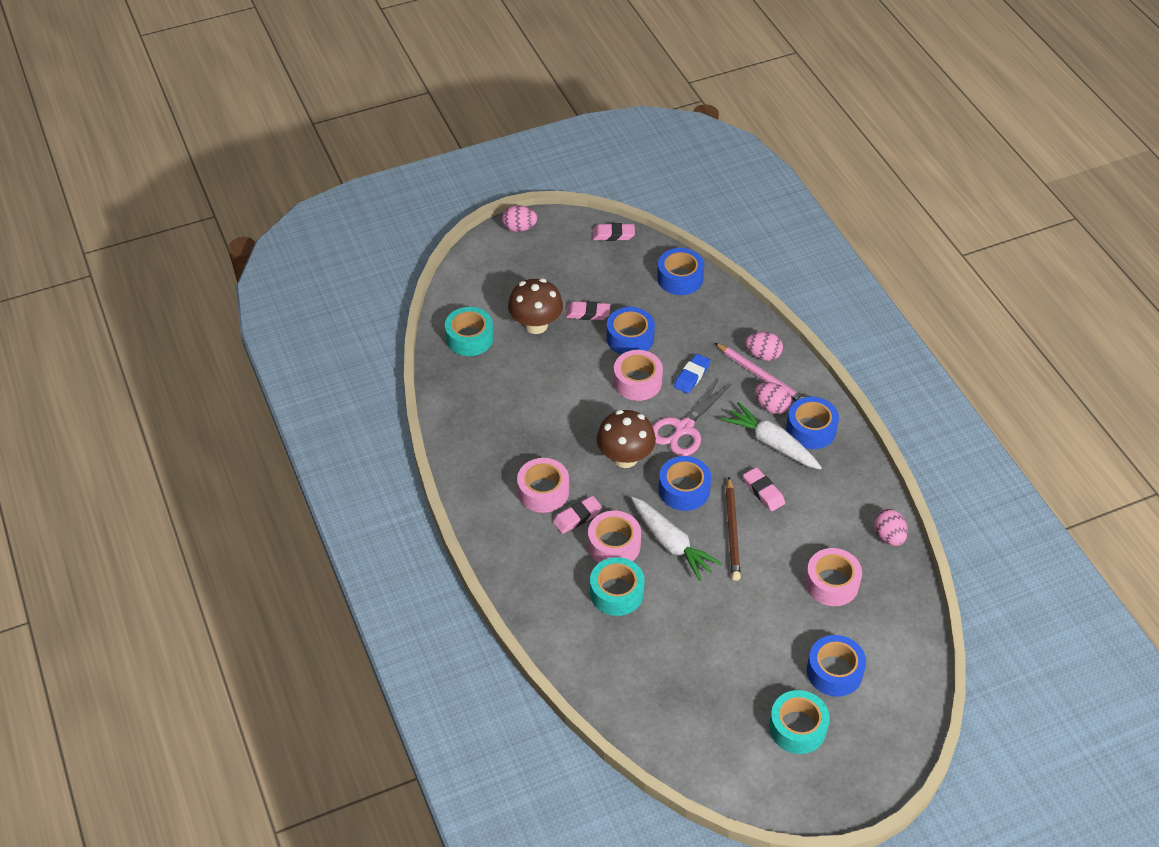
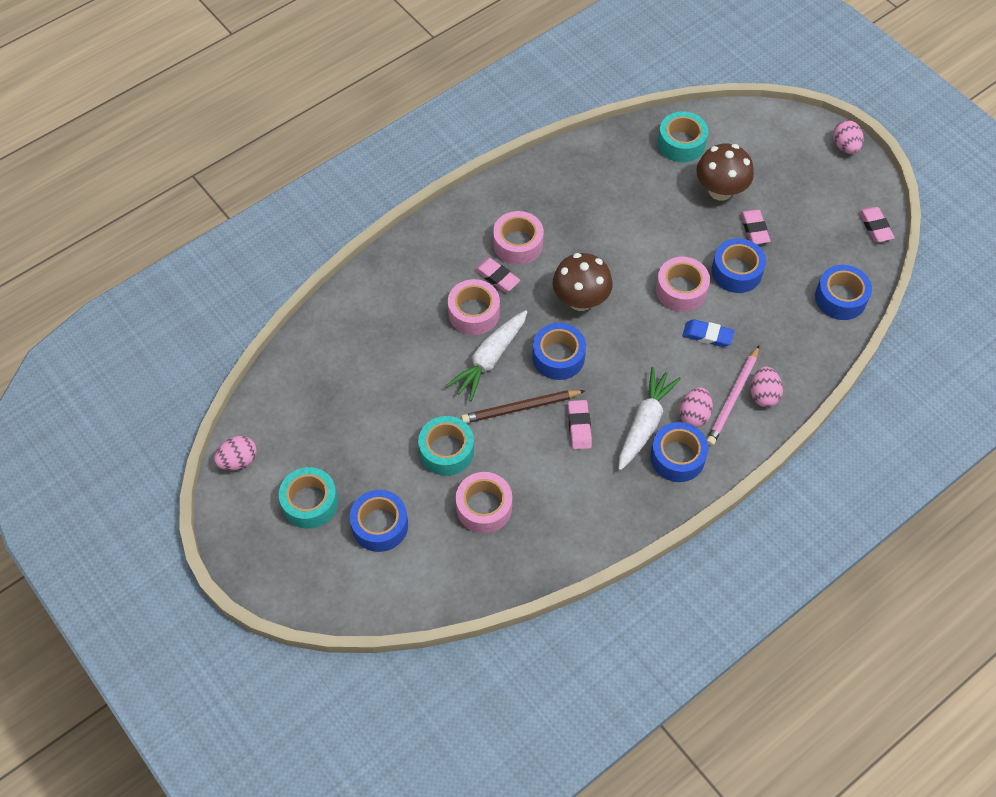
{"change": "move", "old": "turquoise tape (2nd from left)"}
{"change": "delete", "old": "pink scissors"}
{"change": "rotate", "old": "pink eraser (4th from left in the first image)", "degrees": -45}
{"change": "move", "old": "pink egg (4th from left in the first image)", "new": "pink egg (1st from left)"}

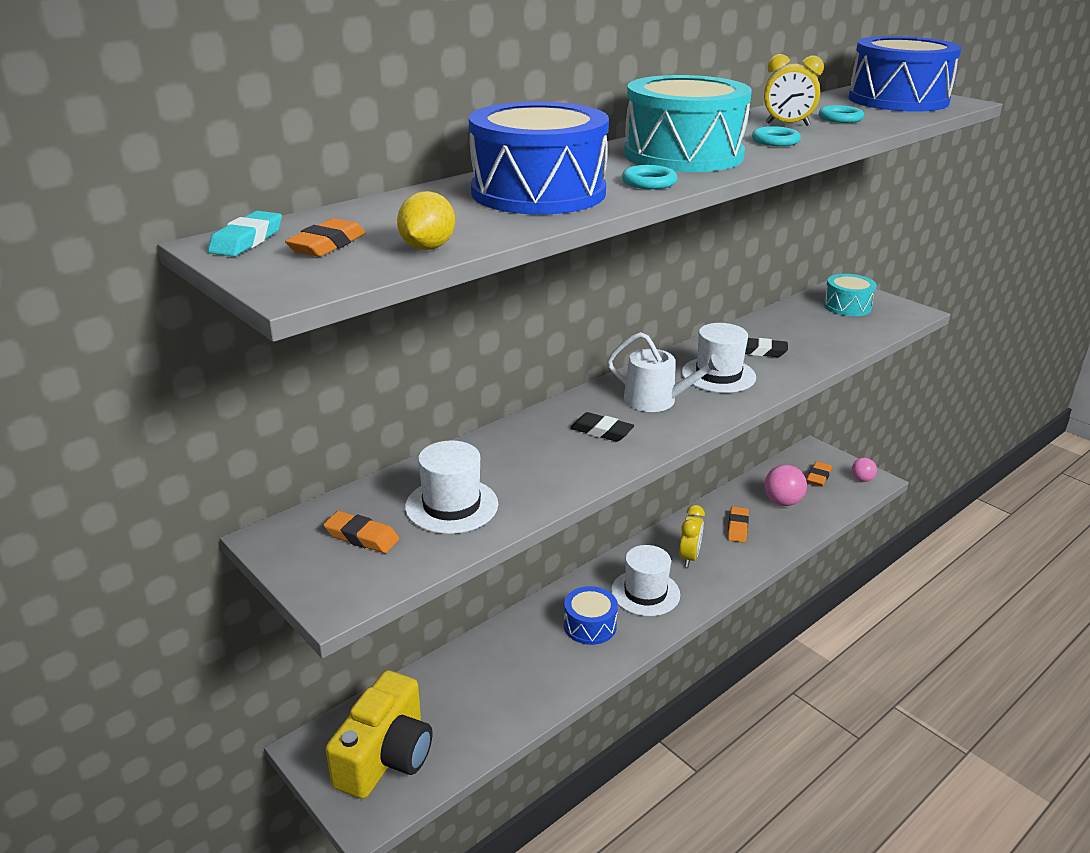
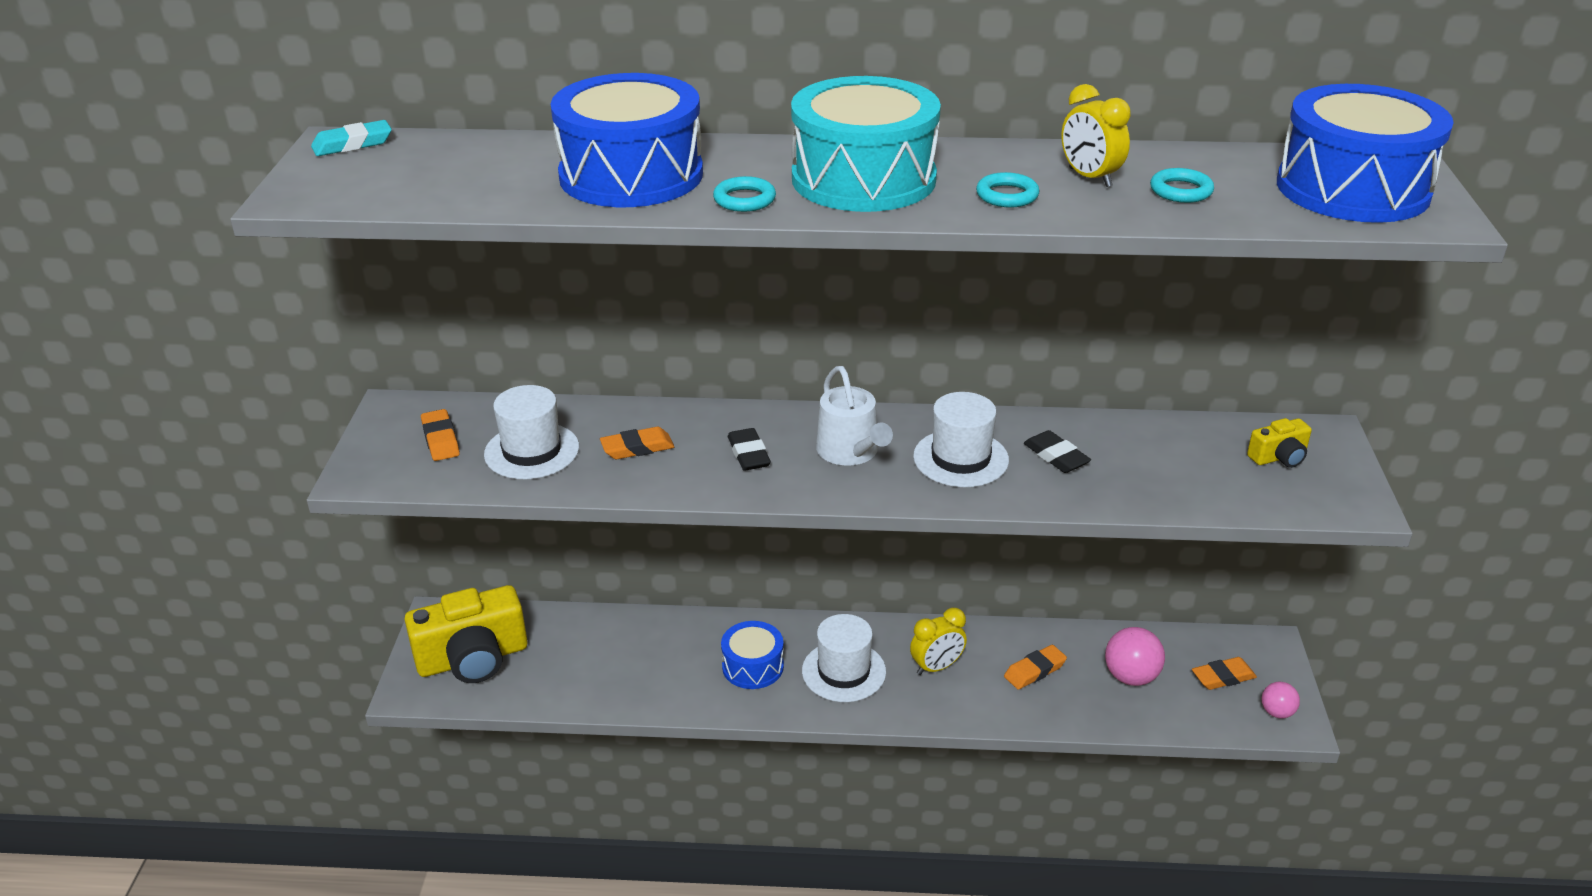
{"change": "move", "old": "orange eraser (1st from left in the first image)", "new": "orange eraser (2nd from left)"}
{"change": "delete", "old": "yellow lemon"}
{"change": "replace", "old": "turquoise drum (2nd from left)", "new": "yellow camera (2nd from left)"}

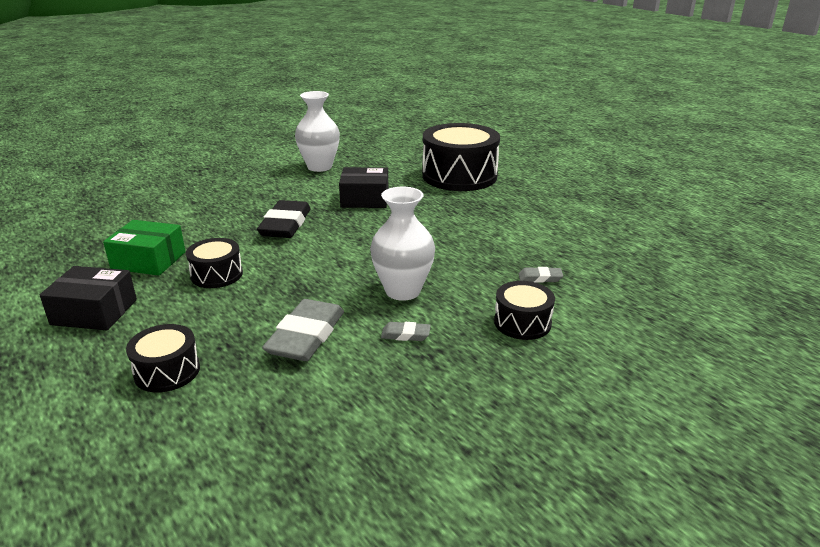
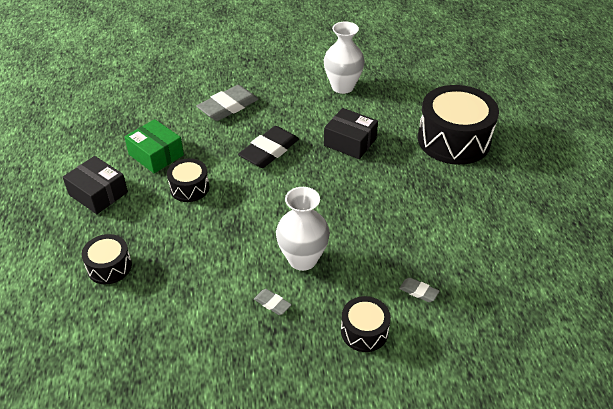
{"change": "move", "old": "grey eraser (1st from left)"}

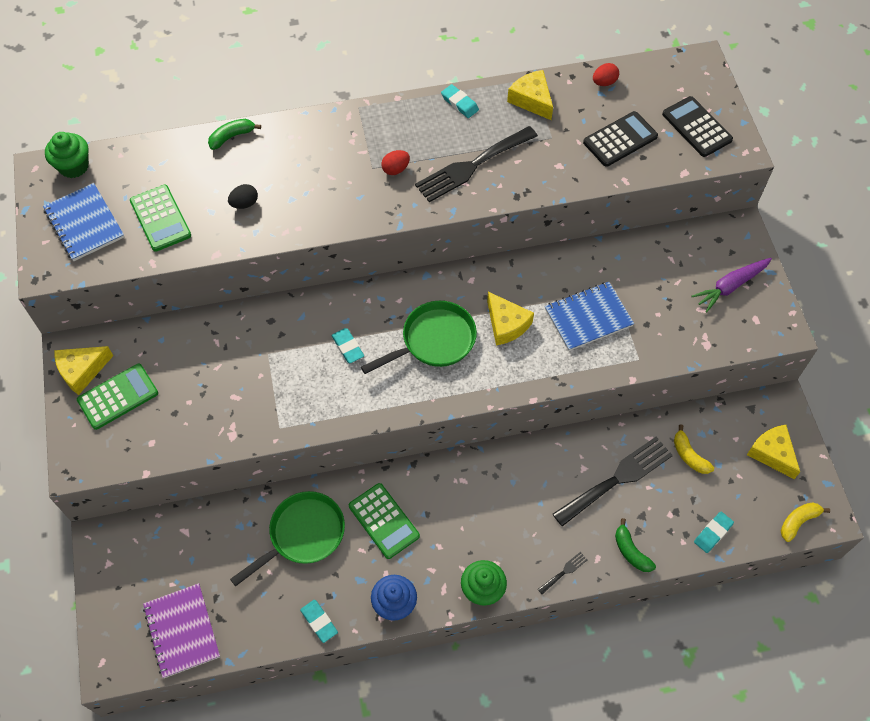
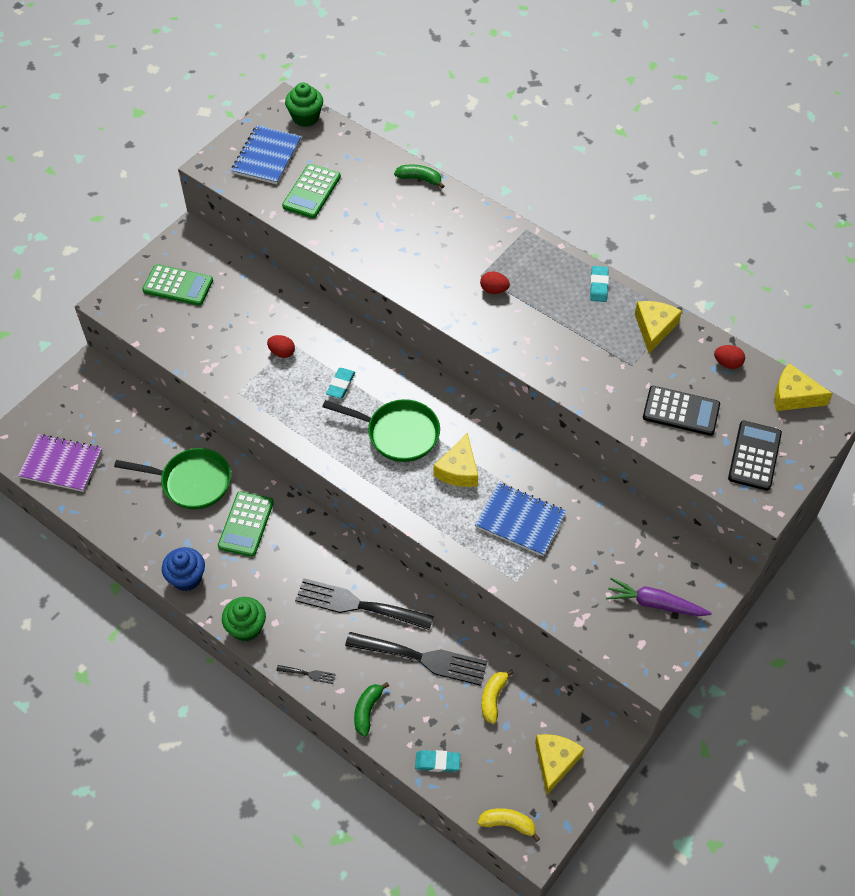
{"change": "move", "old": "yellow cheese (1st from left in the first image)", "new": "yellow cheese (4th from left)"}
{"change": "rotate", "old": "purple notebook", "degrees": 75}
{"change": "delete", "old": "black egg"}
{"change": "delete", "old": "turquoise eraser (1st from left)"}
{"change": "move", "old": "black fork (1st from left in the first image)", "new": "black fork (2nd from left)"}
{"change": "insert", "new": "red egg (1st from left)"}

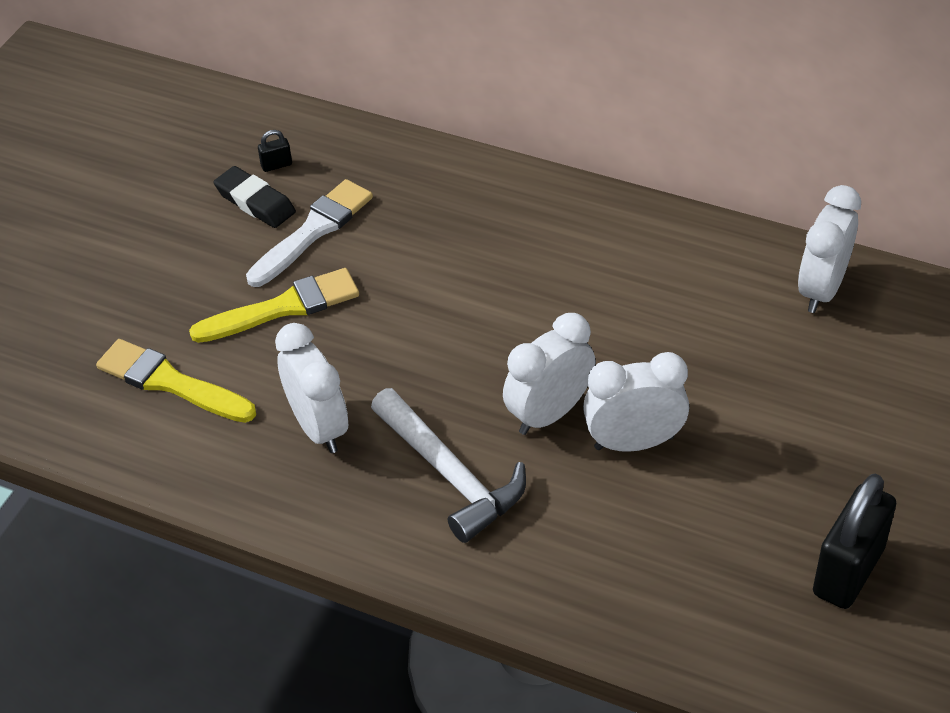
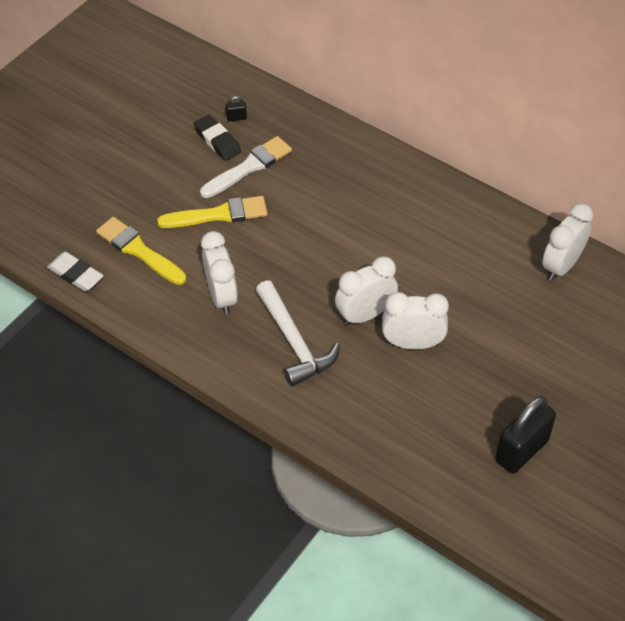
{"change": "insert", "new": "white eraser"}

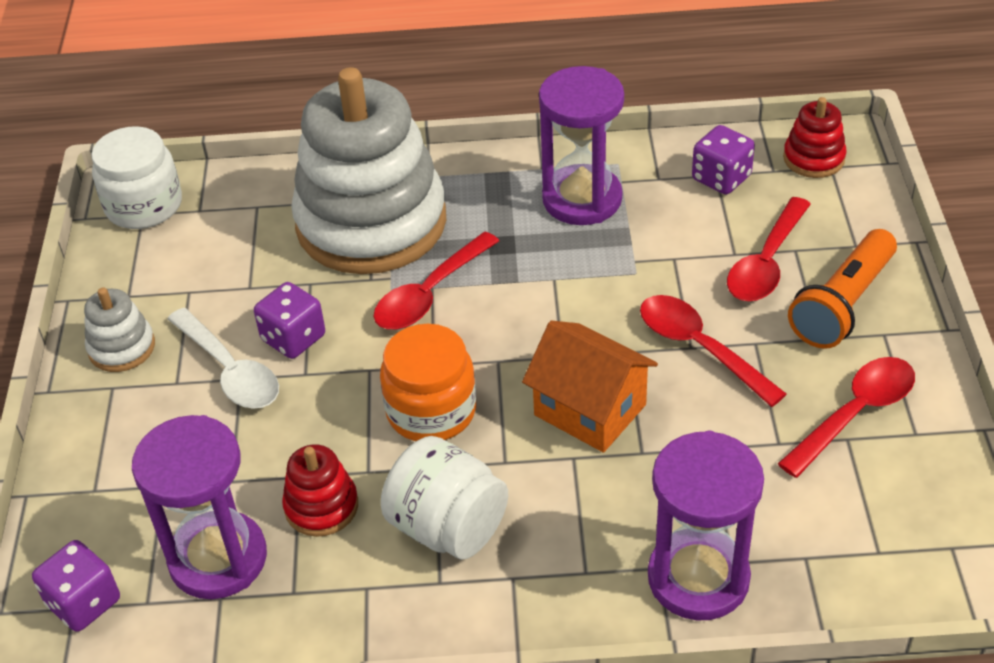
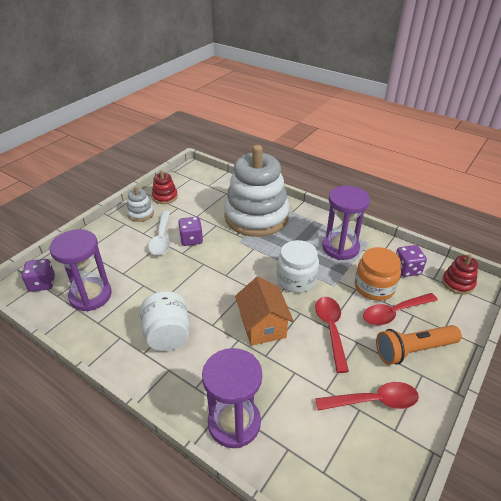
{"change": "move", "old": "white jar (1st from left in the first image)", "new": "white jar (2nd from left)"}
{"change": "move", "old": "red stacking toy (1st from left)"}
{"change": "delete", "old": "red spoon (1st from left)"}
{"change": "move", "old": "orange jar"}

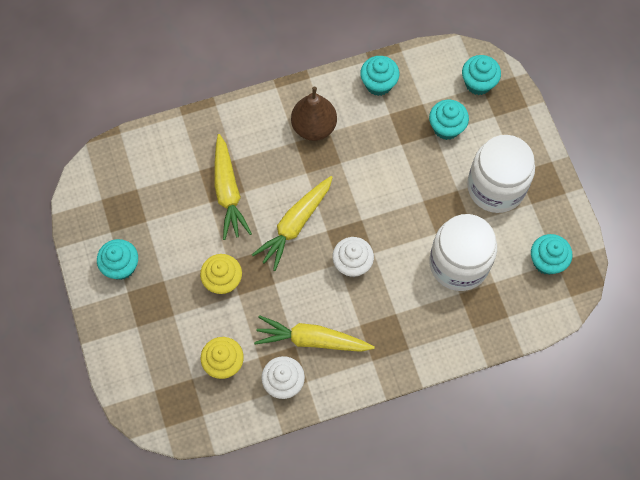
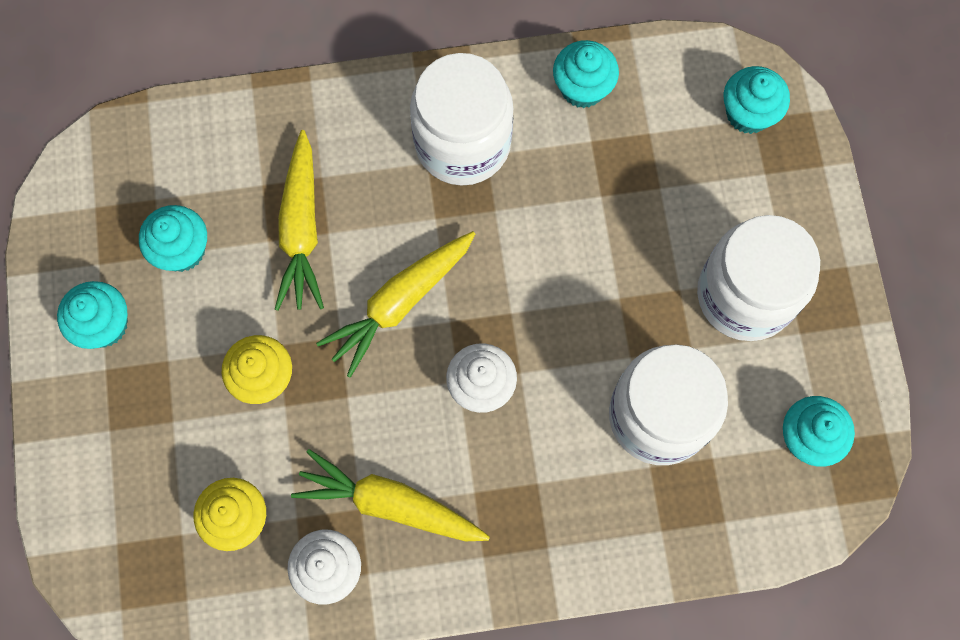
{"change": "replace", "old": "brown pear", "new": "white jar (1st from left)"}
{"change": "move", "old": "turquoise cupcake (3rd from left in the first image)", "new": "turquoise cupcake (2nd from left)"}

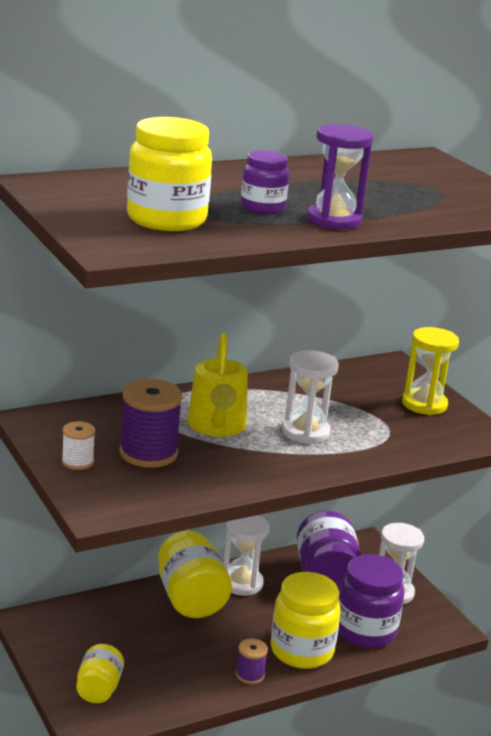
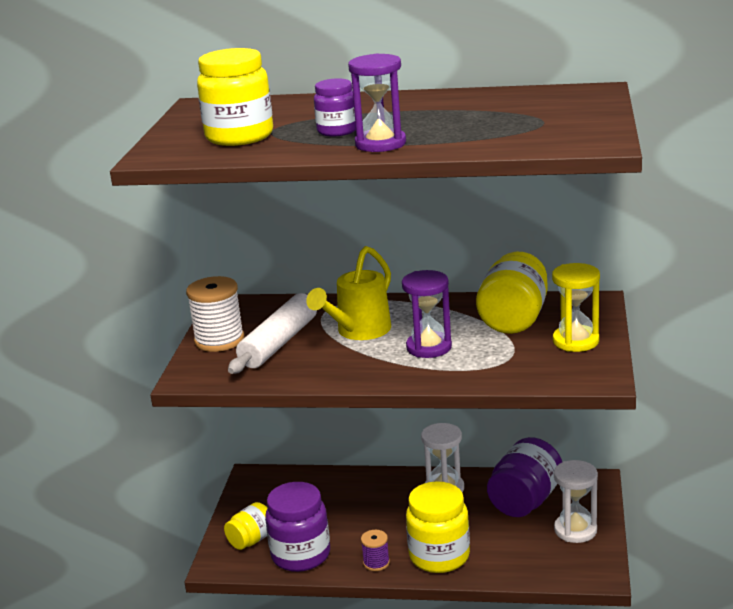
{"change": "resize", "old": "white spool", "factor": 1.86}
{"change": "replace", "old": "purple spool (1st from left)", "new": "white rolling pin"}
{"change": "move", "old": "yellow jar (3rd from left in the first image)", "new": "yellow jar (4th from left)"}
{"change": "recolor", "old": "white hourglass (2nd from left)", "new": "purple hourglass (2nd from left)"}
{"change": "move", "old": "purple jar (3rd from left in the first image)", "new": "purple jar (1st from left)"}

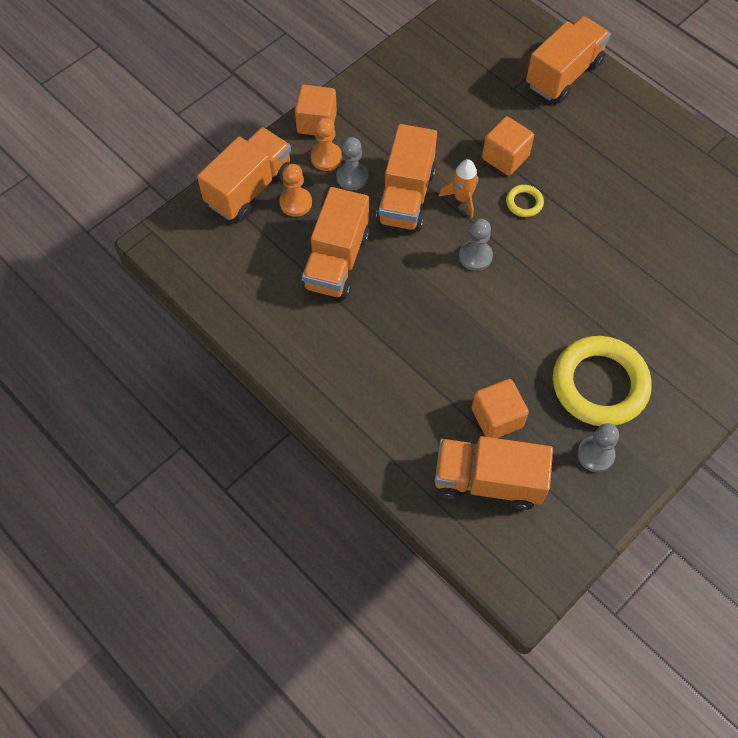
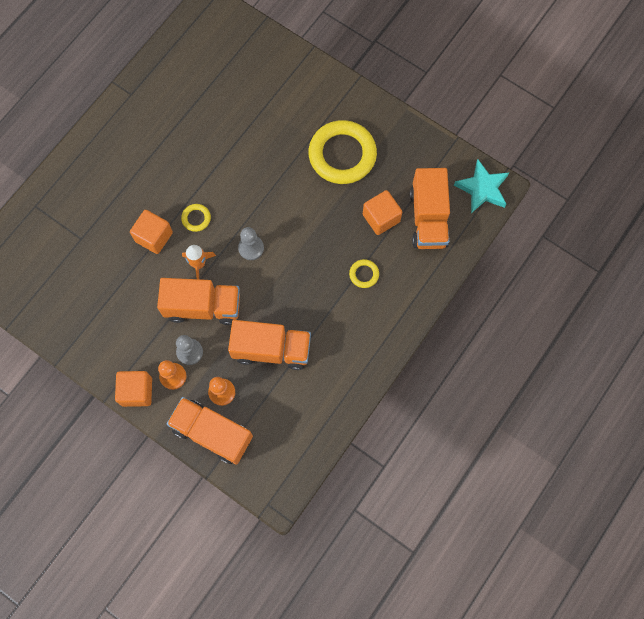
{"change": "delete", "old": "orange truck (5th from left)"}
{"change": "delete", "old": "grey pawn (3rd from left)"}
{"change": "insert", "new": "yellow ring (3rd from left)"}
{"change": "insert", "new": "turquoise star"}

